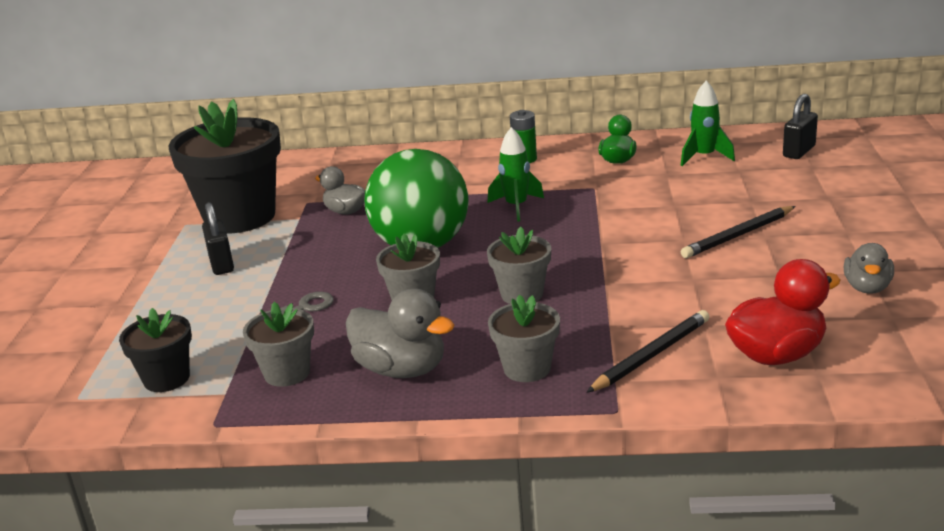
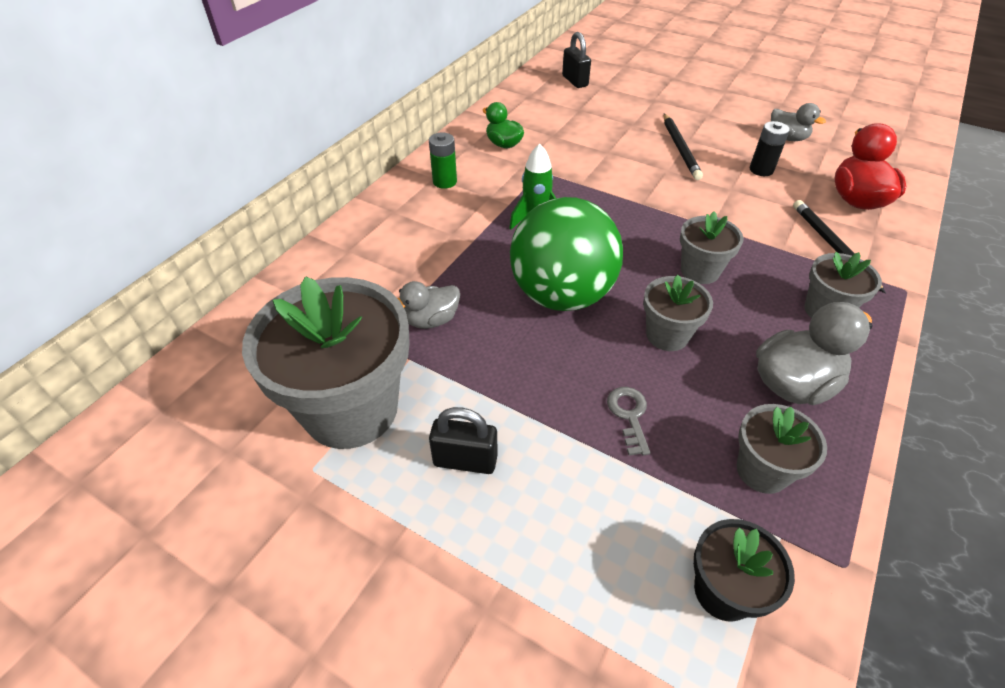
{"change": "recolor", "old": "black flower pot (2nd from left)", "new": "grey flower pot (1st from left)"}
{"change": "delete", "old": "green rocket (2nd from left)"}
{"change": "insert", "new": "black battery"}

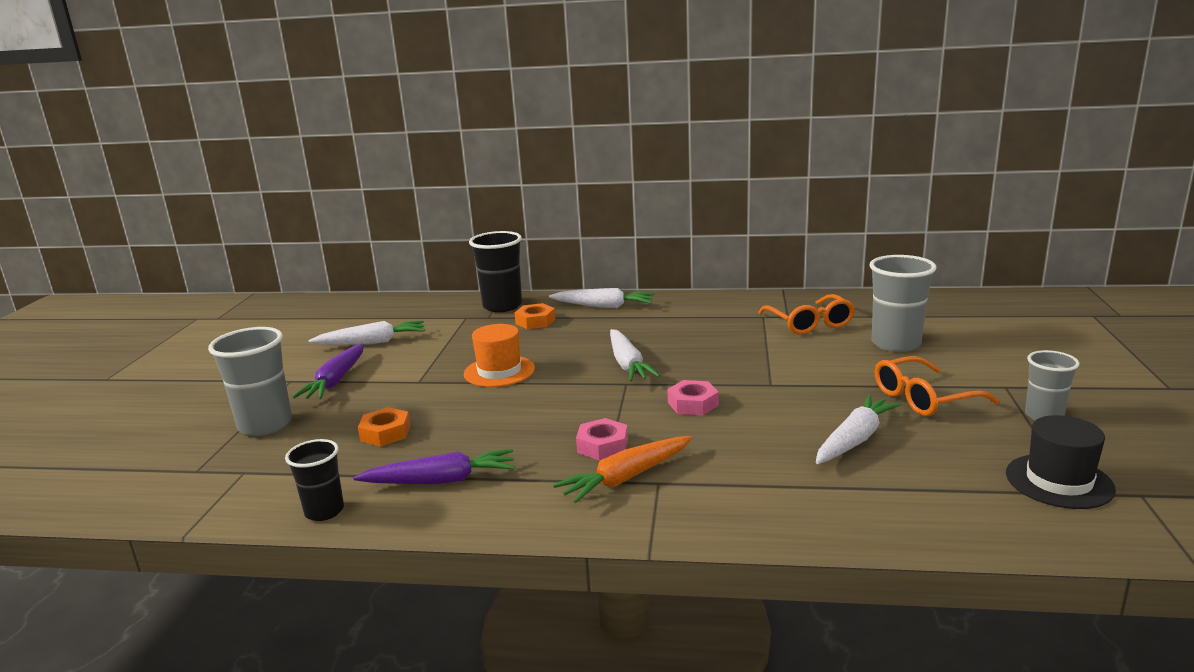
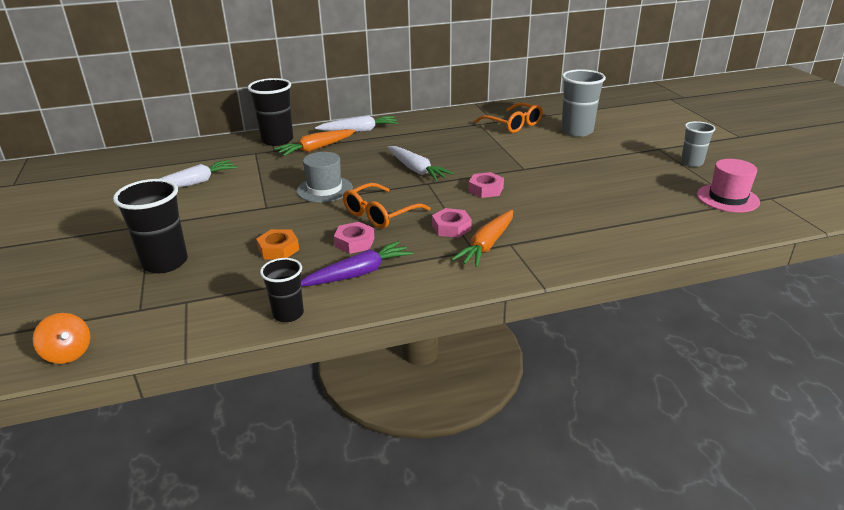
{"change": "recolor", "old": "grey cup (1st from left)", "new": "black cup (1st from left)"}
{"change": "delete", "old": "purple carrot (1st from left)"}
{"change": "recolor", "old": "orange hat", "new": "grey hat"}
{"change": "replace", "old": "orange nut (2nd from left)", "new": "orange carrot (1st from left)"}
{"change": "delete", "old": "white carrot (4th from left)"}
{"change": "move", "old": "orange glasses (2nd from left in the first image)", "new": "orange glasses (1st from left)"}
{"change": "recolor", "old": "black hat", "new": "pink hat"}
{"change": "insert", "new": "orange spinning top"}
{"change": "insert", "new": "pink nut (1st from left)"}

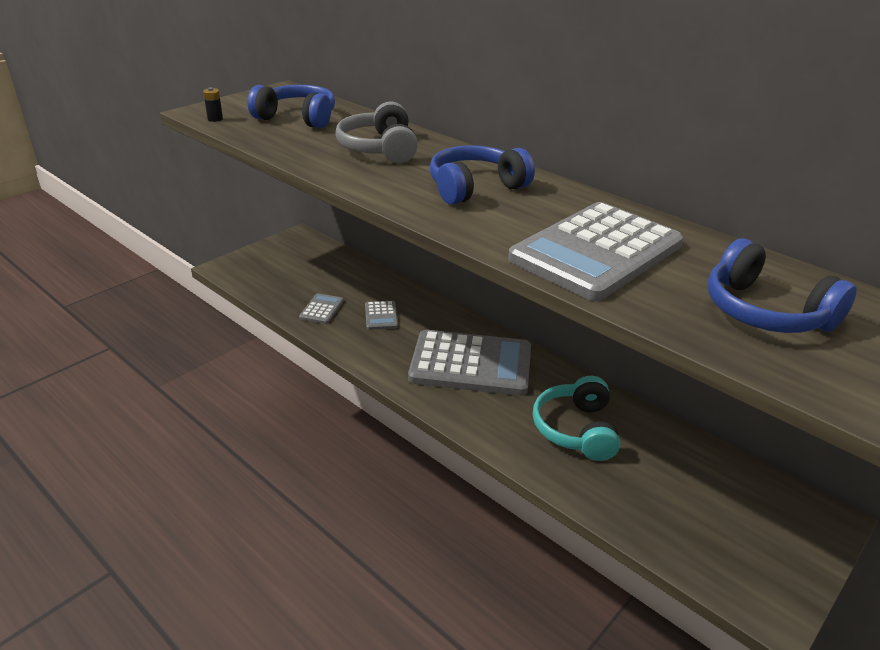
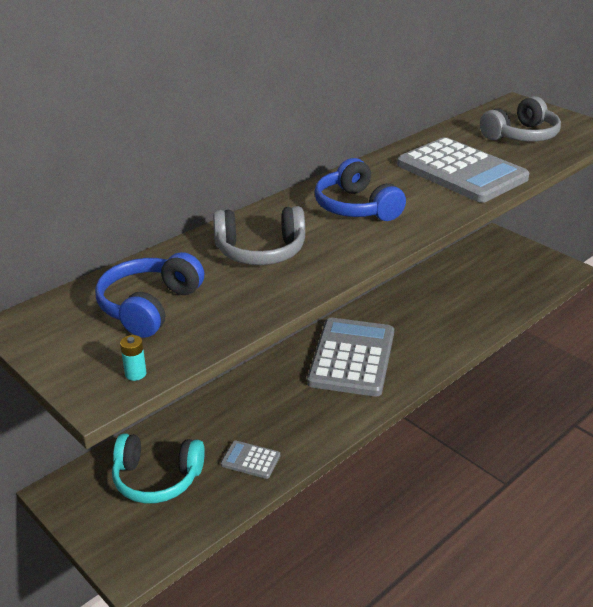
{"change": "recolor", "old": "black battery", "new": "turquoise battery"}
{"change": "delete", "old": "grey calculator (2nd from left)"}
{"change": "move", "old": "turquoise headphones"}
{"change": "recolor", "old": "blue headphones (3rd from left)", "new": "grey headphones (2nd from left)"}

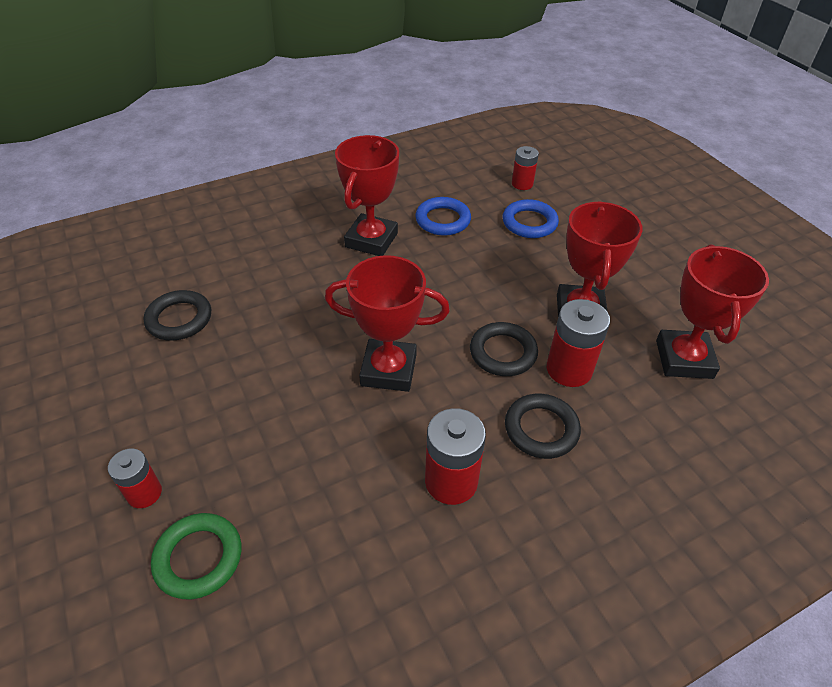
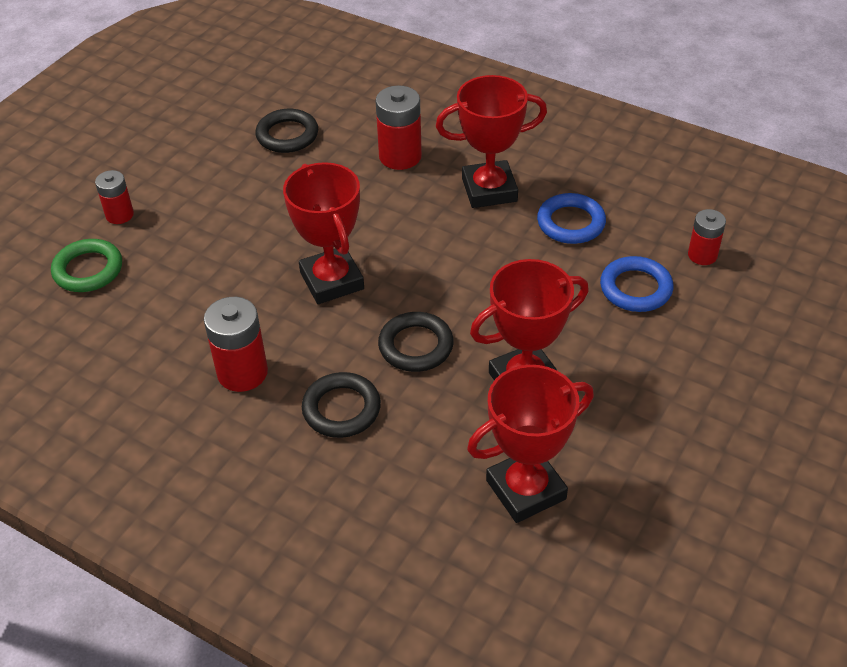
{"change": "move", "old": "red battery (4th from left in the first image)", "new": "red battery (3rd from left)"}

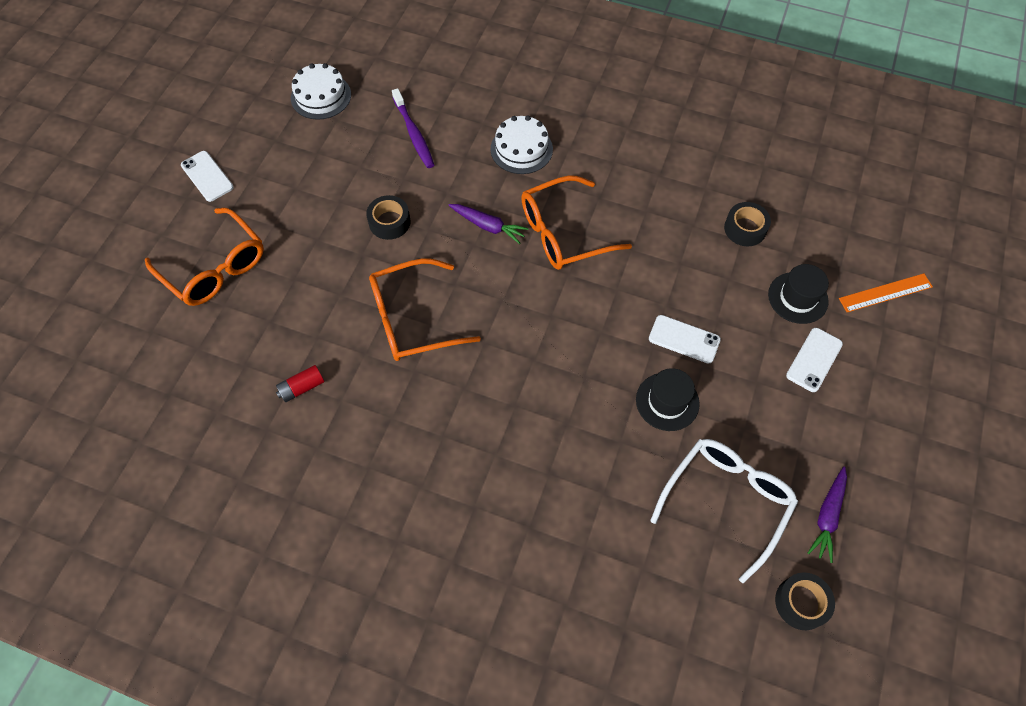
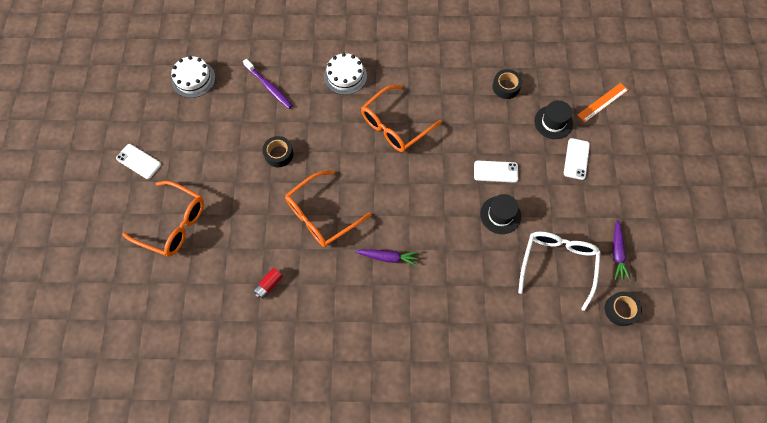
{"change": "move", "old": "purple carrot (1st from left)"}

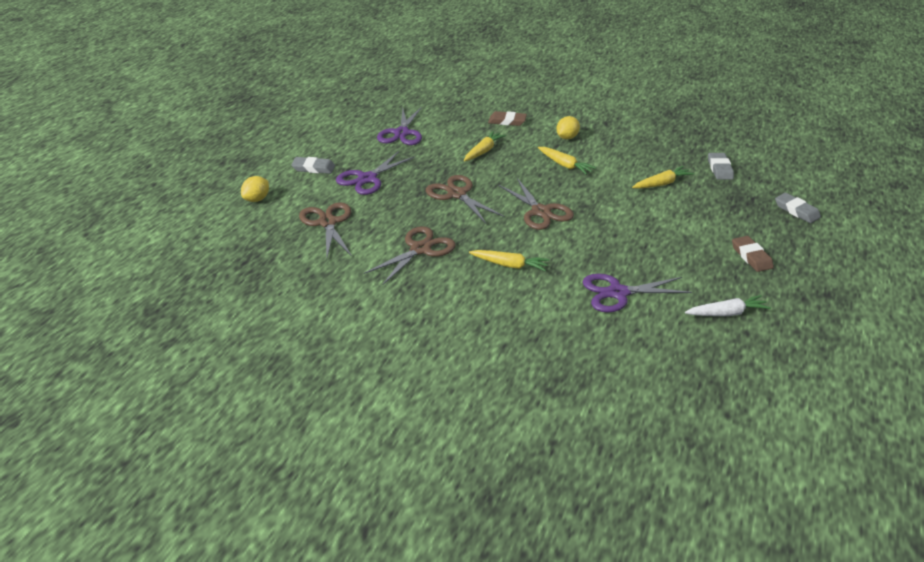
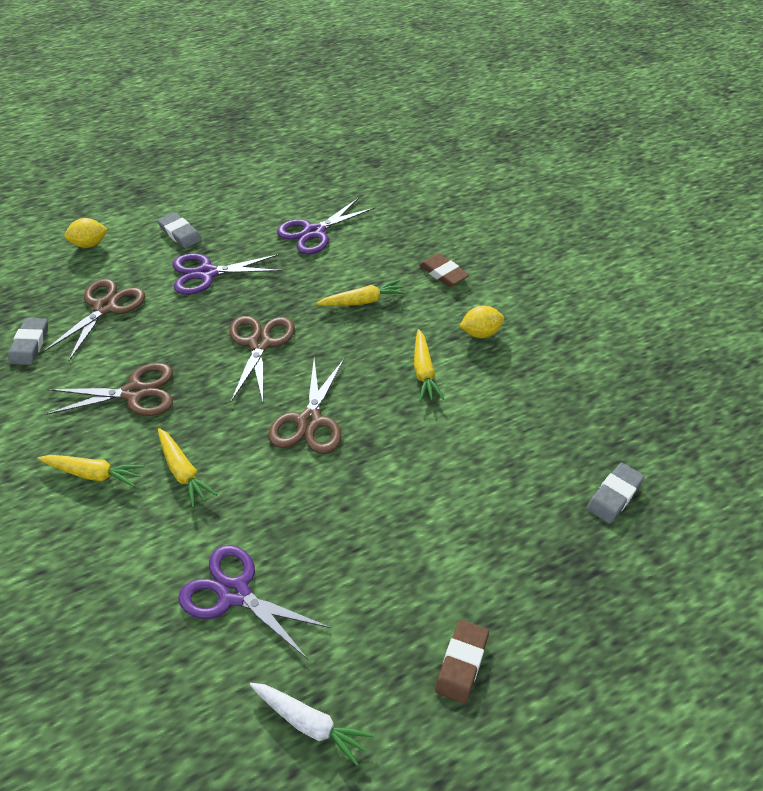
{"change": "move", "old": "yellow carrot (4th from left in the first image)", "new": "yellow carrot (1st from left)"}
{"change": "move", "old": "grey eraser (3rd from left in the first image)", "new": "grey eraser (1st from left)"}

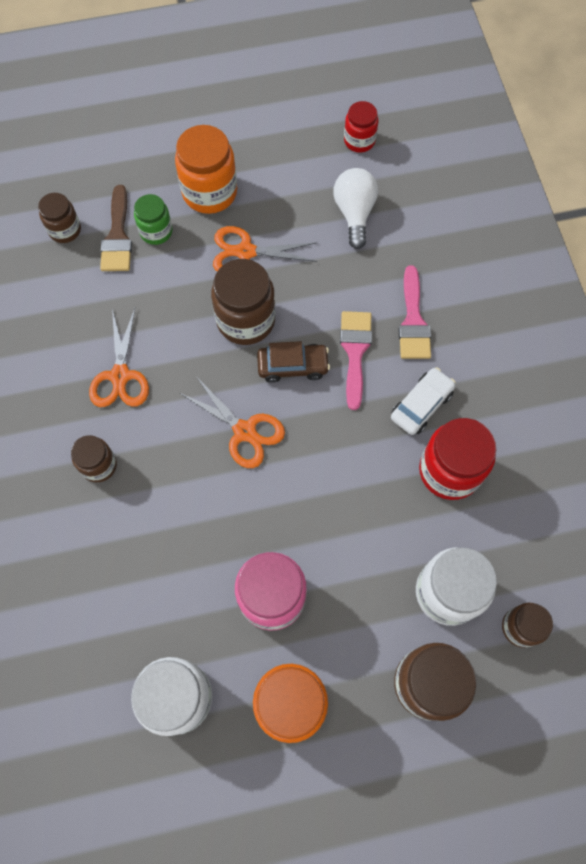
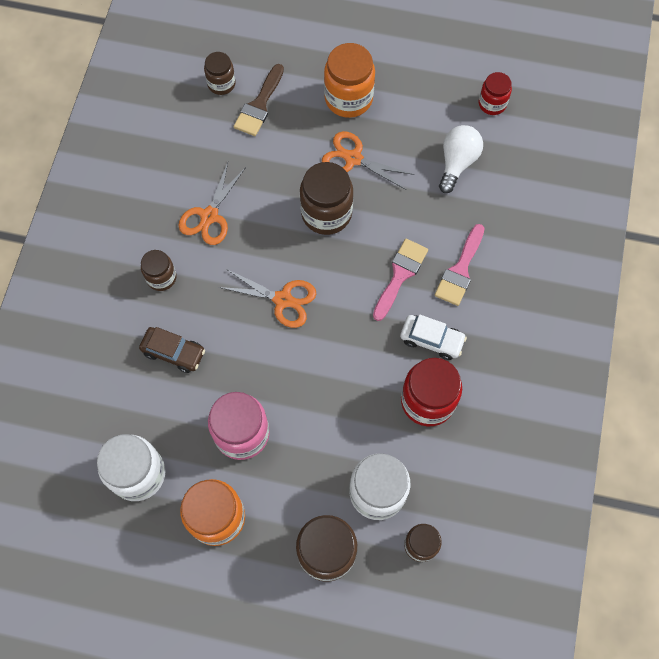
{"change": "delete", "old": "green jar"}
{"change": "rotate", "old": "orange scissors (2nd from left)", "degrees": -45}
{"change": "move", "old": "brown car"}
{"change": "rotate", "old": "white car", "degrees": 45}

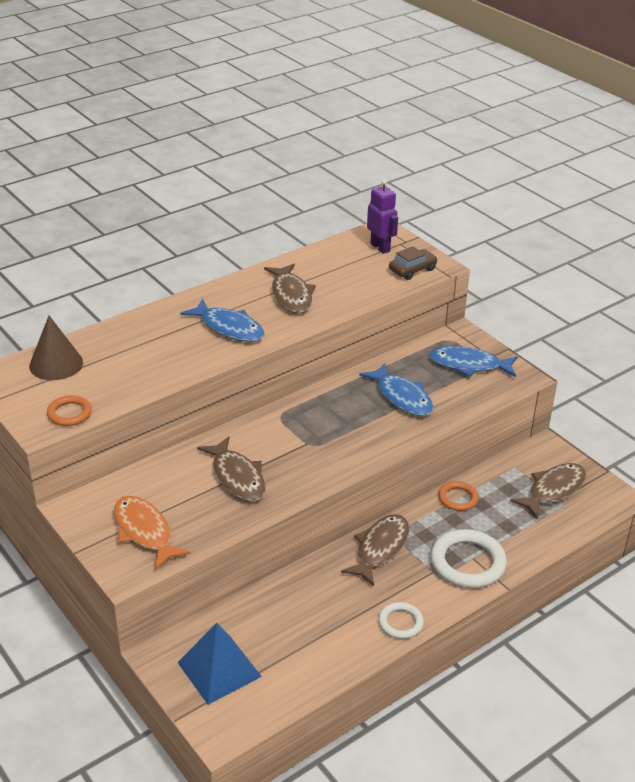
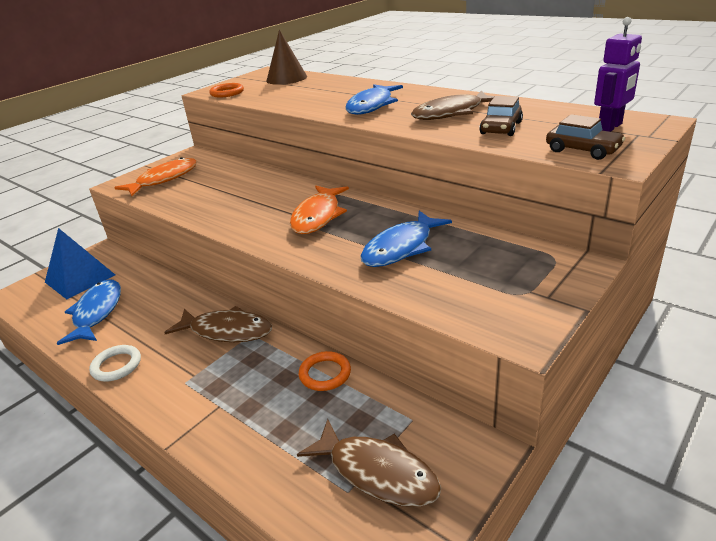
{"change": "delete", "old": "brown fish (1st from left)"}
{"change": "move", "old": "blue fish (3rd from left in the first image)", "new": "blue fish (1st from left)"}
{"change": "delete", "old": "white ring (2nd from left)"}
{"change": "insert", "new": "orange fish (2nd from left)"}
{"change": "insert", "new": "brown car (1st from left)"}

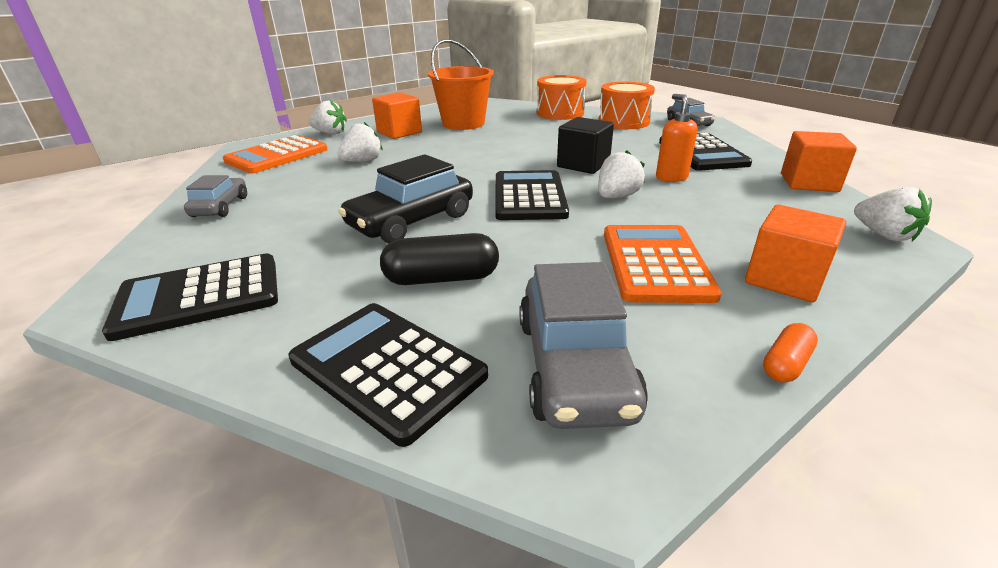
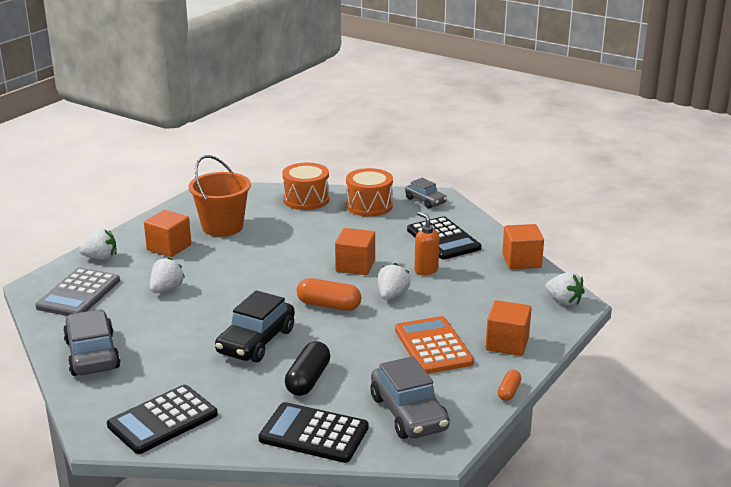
{"change": "resize", "old": "grey car (1st from left)", "factor": 1.68}
{"change": "recolor", "old": "orange calculator (1st from left)", "new": "grey calculator"}
{"change": "rotate", "old": "black capsule", "degrees": -45}
{"change": "replace", "old": "black calculator (3rd from left)", "new": "orange capsule (1st from left)"}
{"change": "recolor", "old": "black cube", "new": "orange cube (2nd from left)"}

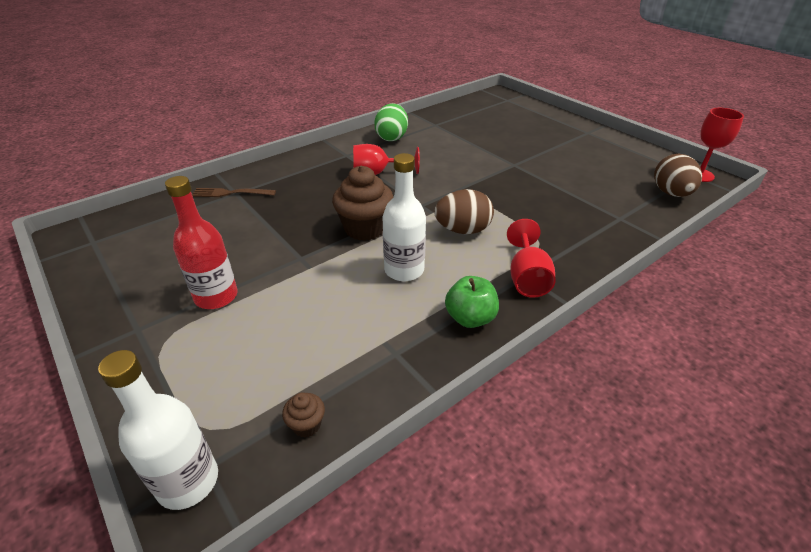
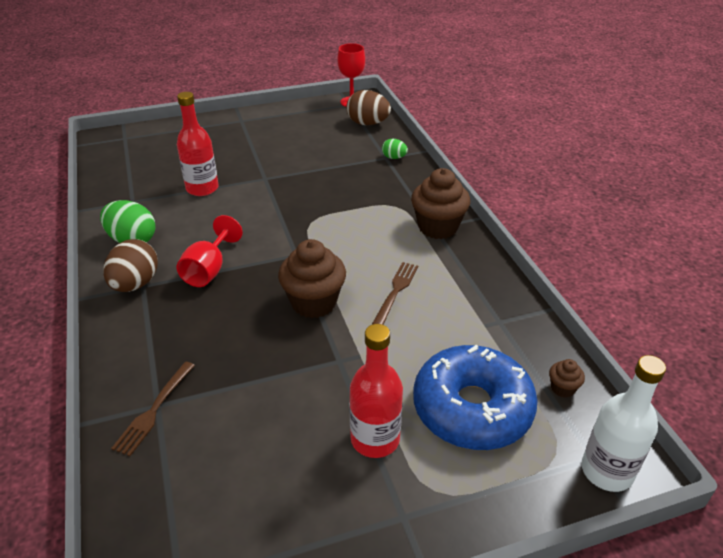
{"change": "replace", "old": "white bottle (2nd from left)", "new": "brown fork (2nd from left)"}
{"change": "move", "old": "brown egg (1st from left)"}
{"change": "delete", "old": "green apple"}
{"change": "replace", "old": "red goblet (2nd from left)", "new": "brown cupcake (2nd from left)"}
{"change": "insert", "new": "red bottle (1st from left)"}
{"change": "insert", "new": "green egg (2nd from left)"}
{"change": "insert", "new": "blue donut"}

